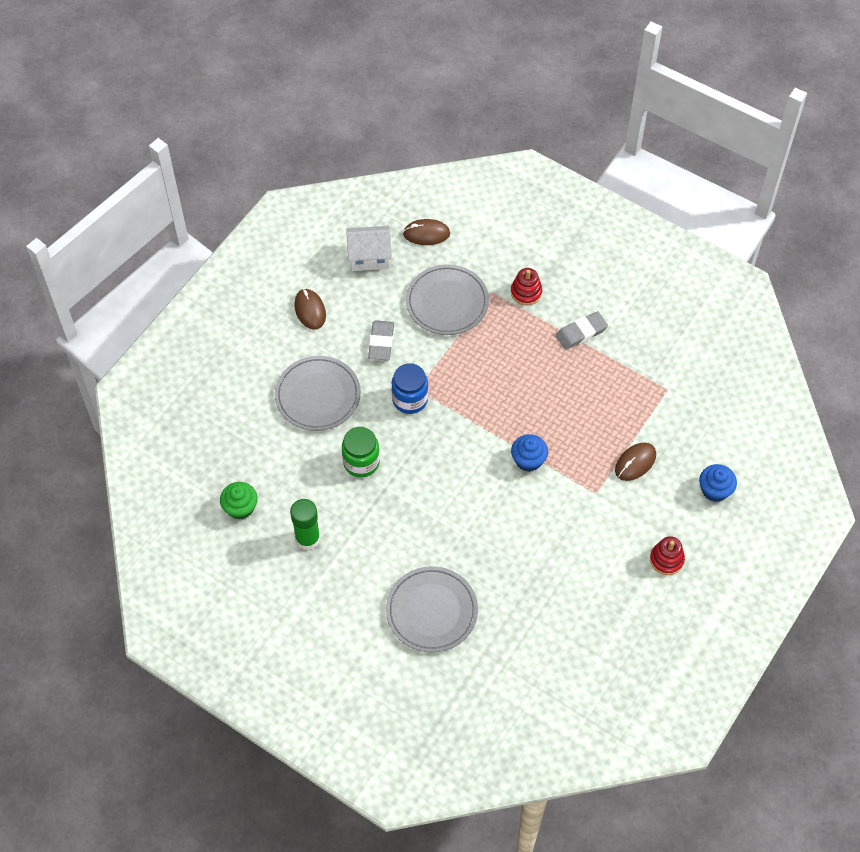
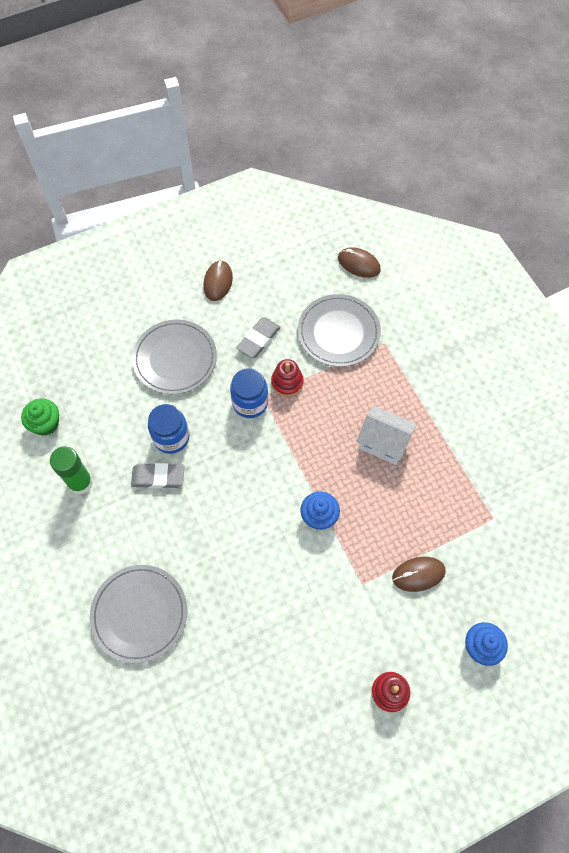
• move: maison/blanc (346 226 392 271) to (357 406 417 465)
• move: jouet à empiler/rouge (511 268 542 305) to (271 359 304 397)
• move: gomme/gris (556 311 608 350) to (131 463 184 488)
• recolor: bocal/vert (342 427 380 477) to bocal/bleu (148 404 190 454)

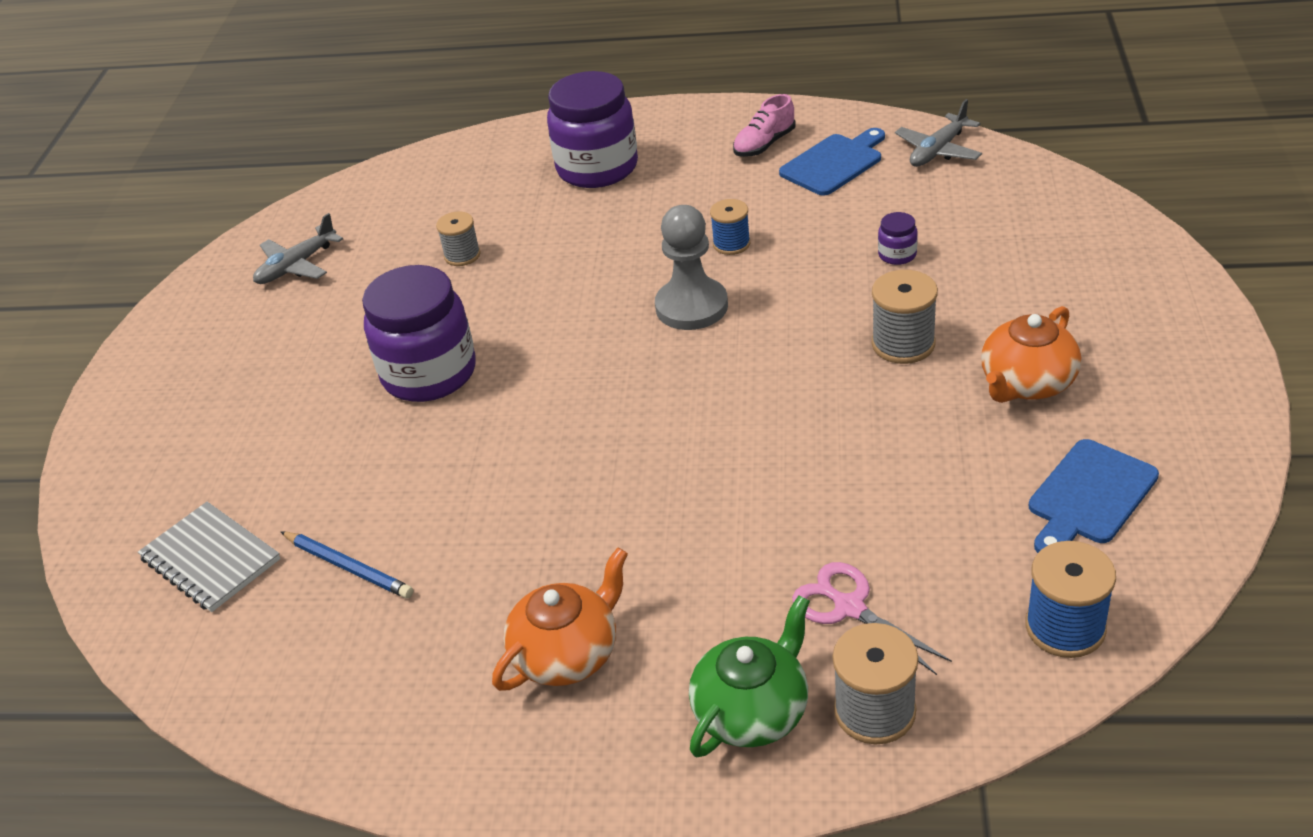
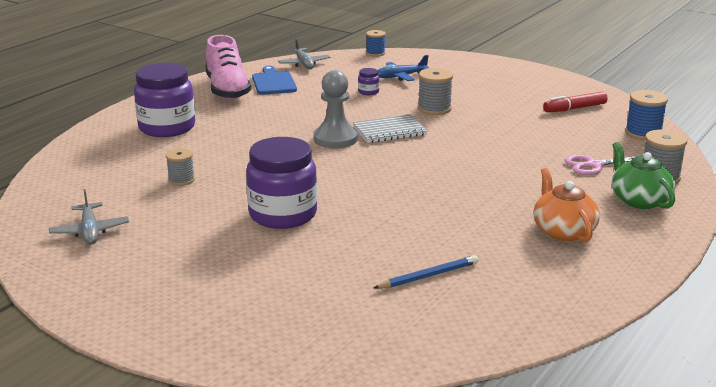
• resize: chaussure/rose (733 94 796 157) = (205 35 251 99) x1.87
• move: bobine/bleu (710 199 750 255) to (366 30 386 57)
• delete: théière/orange (981 306 1082 403)
• replace: planche à découper/bleu (1029 439 1159 553) to feutre/rouge (543 91 608 113)
• move: carnet/gris (138 502 280 612) to (353 114 428 143)
• insert: avion/bleu (378 55 429 81)

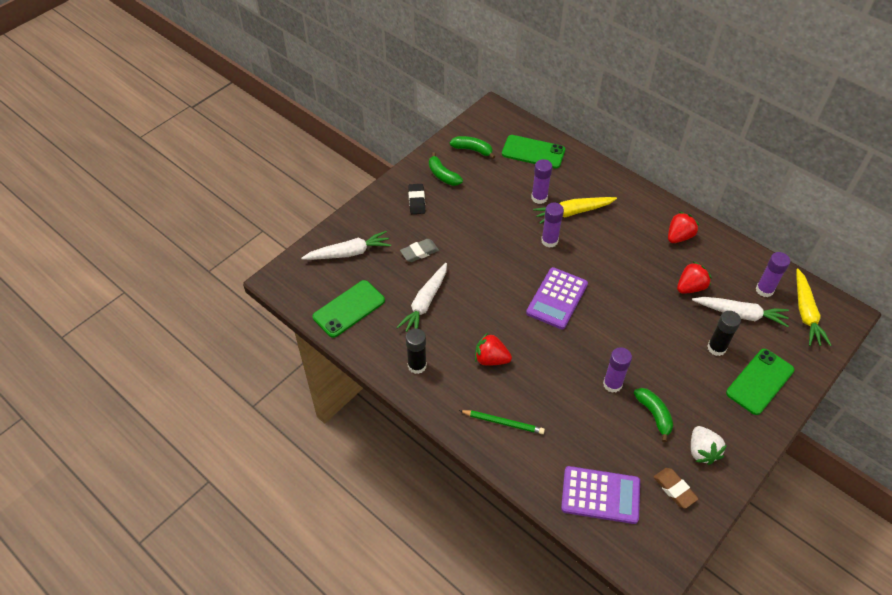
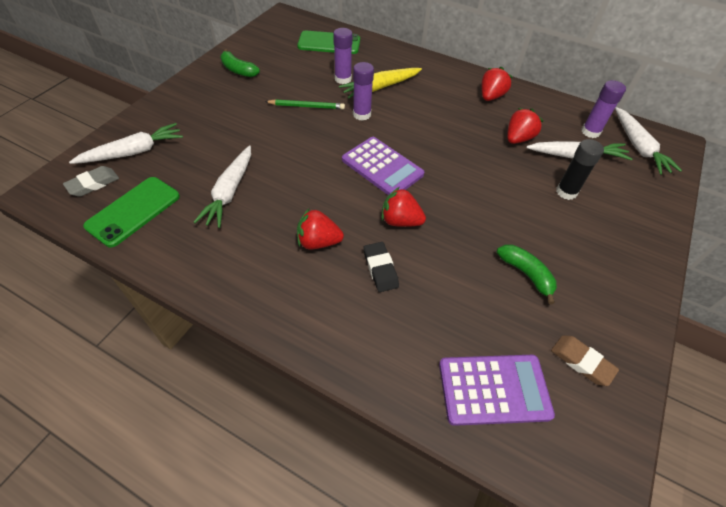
• delete: banane/vert (450 136 495 159)
• move: gomme/noir (408 184 425 214) to (364 242 399 292)
• move: gomme/gris (400 239 439 262) to (63 166 119 197)
• rotate: calculatrice/violet (526 267 588 329) = (342 137 424 196) 60 degrees counterclockwise
• recolor: carotte/jaune (796 268 832 346) to carotte/blanc (615 107 682 175)
• delete: bâton de colle/noir (406 329 427 374)
• delete: bâton de colle/violet (603 347 632 393)
• delete: téléphone/vert (726 349 794 415)
• move: crayon/vert (459 410 545 434) to (265 99 345 109)
• delete: fraise/blanc (691 426 727 465)
• insert: fraise/rouge (381 187 426 227)

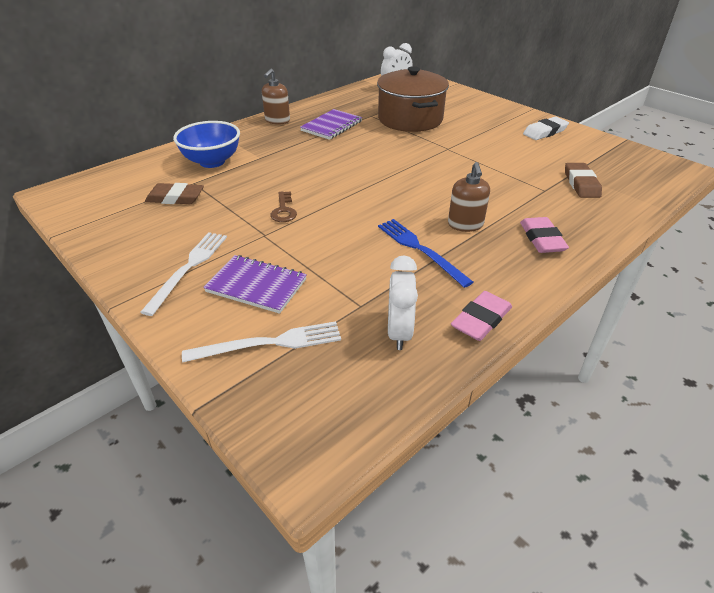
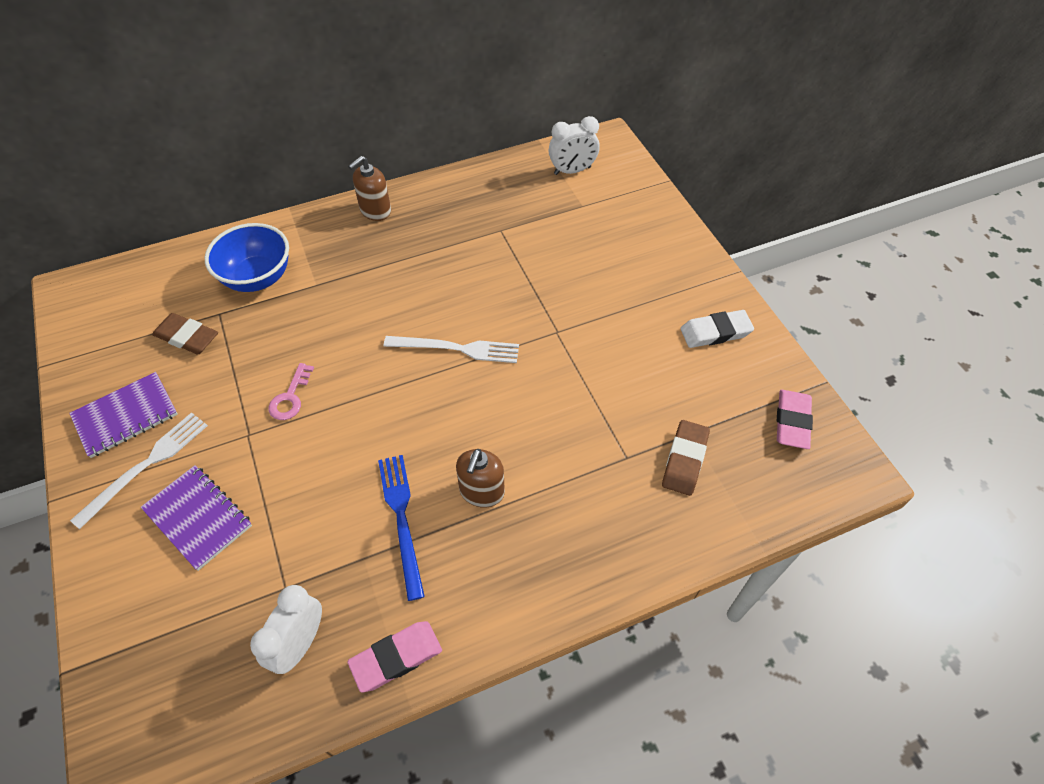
• delete: marmite/marron (377 66 449 132)
• move: carnet/violet (300 109 362 140) to (69 372 178 458)
• recolor: clé/marron (270 191 297 222) to clé/rose (268 363 314 420)
• move: gomme/rose (520 217 569 253) to (777 390 813 449)
• move: fourchette/blanc (182 321 341 363) to (384 336 519 363)

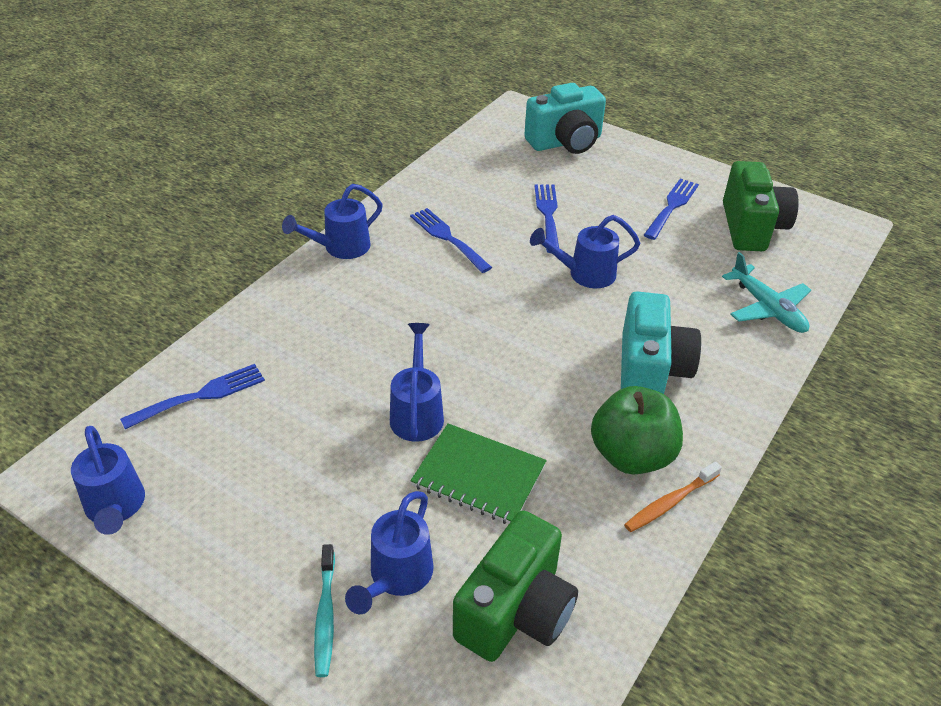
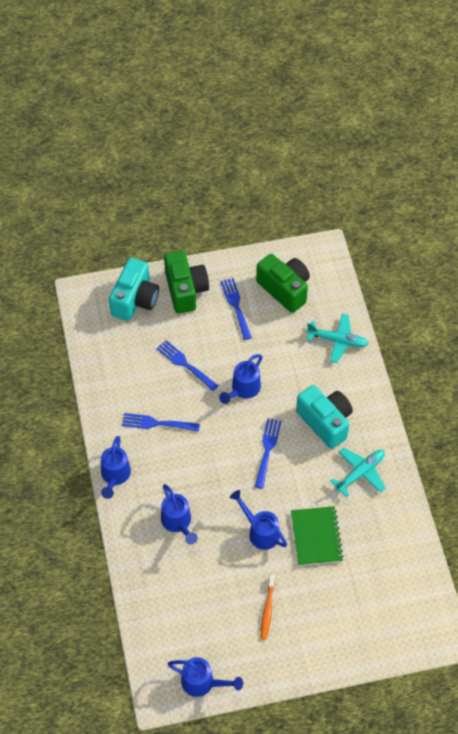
• move: fourchette/bleu (120 364 265 429) to (255 418 281 489)
• replace: pomme/vert (591 386 683 475) to avion/turquoise (330 448 386 497)
• rotate: carnet/vert (410 423 547 524) = (291 506 344 566) 75 degrees counterclockwise
• move: brosse à dents/orange (624 461 722 532) to (261 575 275 640)
• move: arrosoir/bleu (345 491 434 614) to (161 484 198 545)
• move: appareil photo/vert (453 510 578 662) to (164 251 209 314)
• delete: brosse à dents/turquoise (314 544 335 677)

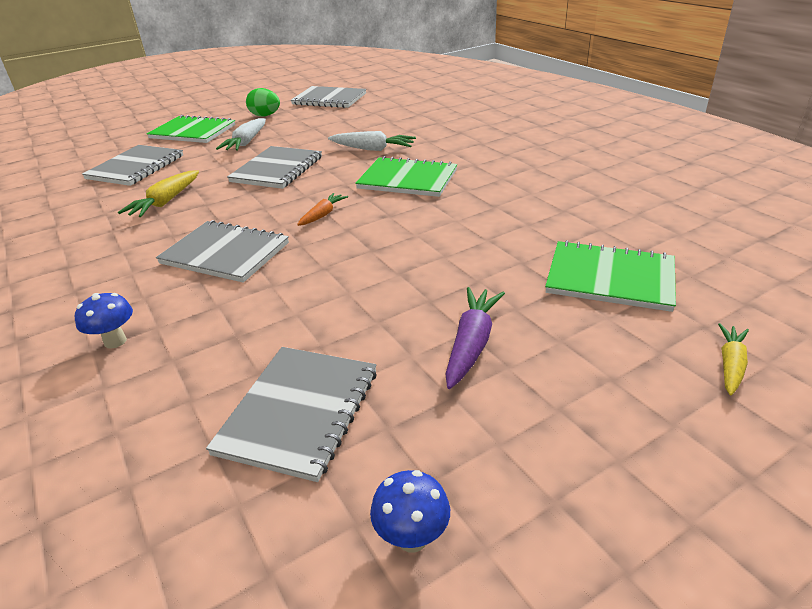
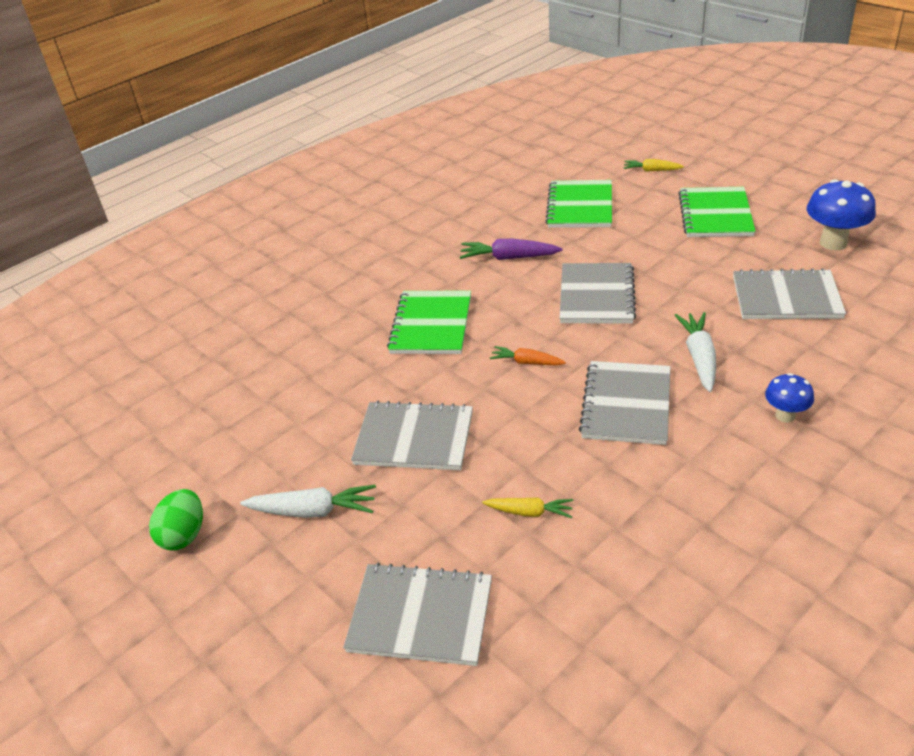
• move: carnet/gris (291 86 366 108) to (559 263 636 324)
• move: carnet/vert (147 115 236 143) to (678 187 756 237)
• move: carotte/blanc (328 131 416 151) to (675 312 716 392)
• resize: carotte/jaune (118 170 199 217) = (482 497 573 518) x0.65
• move: carotte/violet (445 287 505 389) to (460 239 563 260)
• resize: champignon/bleu (370 470 450 553) = (807 179 876 250) x1.71

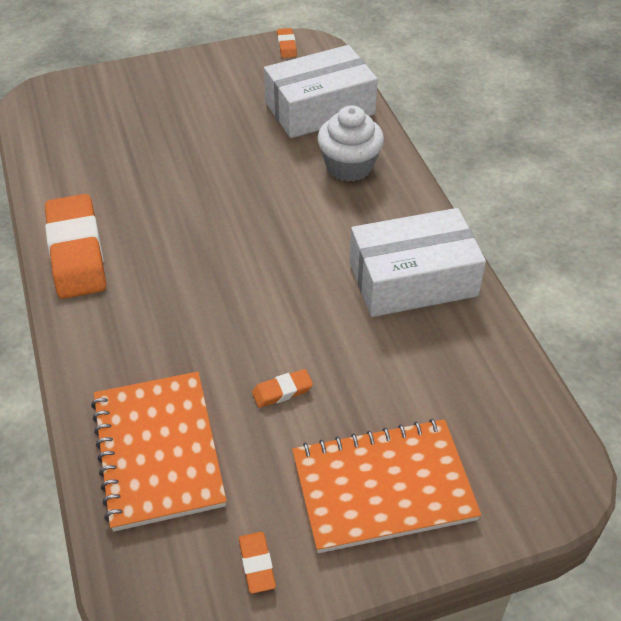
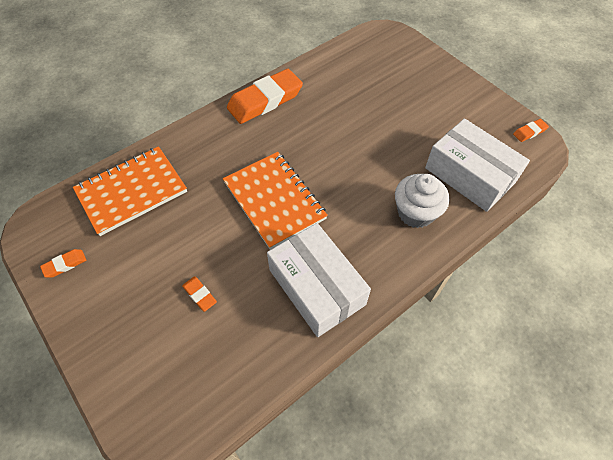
• move: gomme/orange (252 369 313 408) to (182 277 217 312)
• move: carnet/orange (292 419 481 553) to (223 152 328 250)

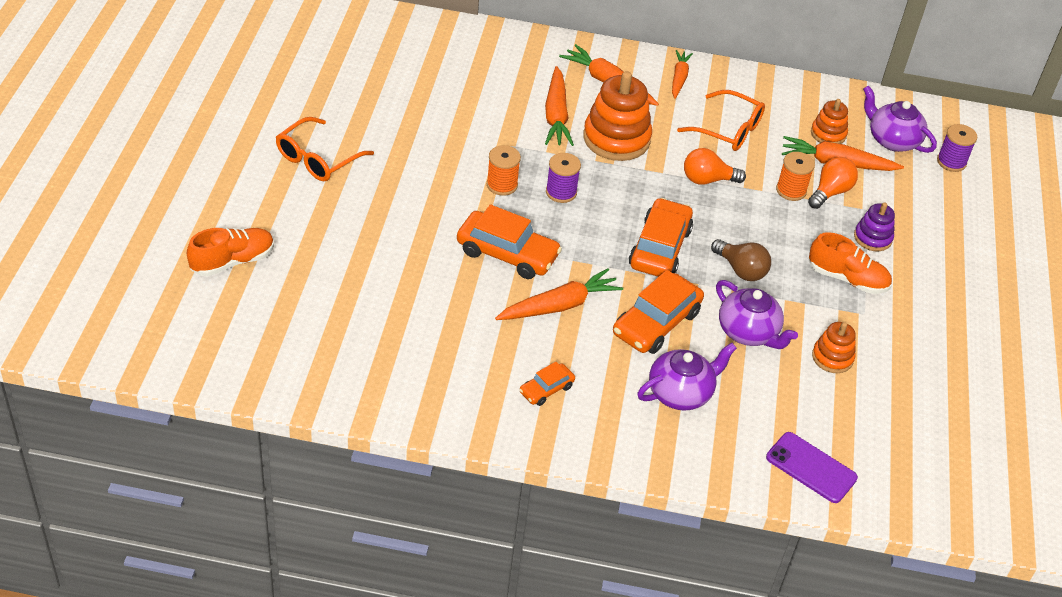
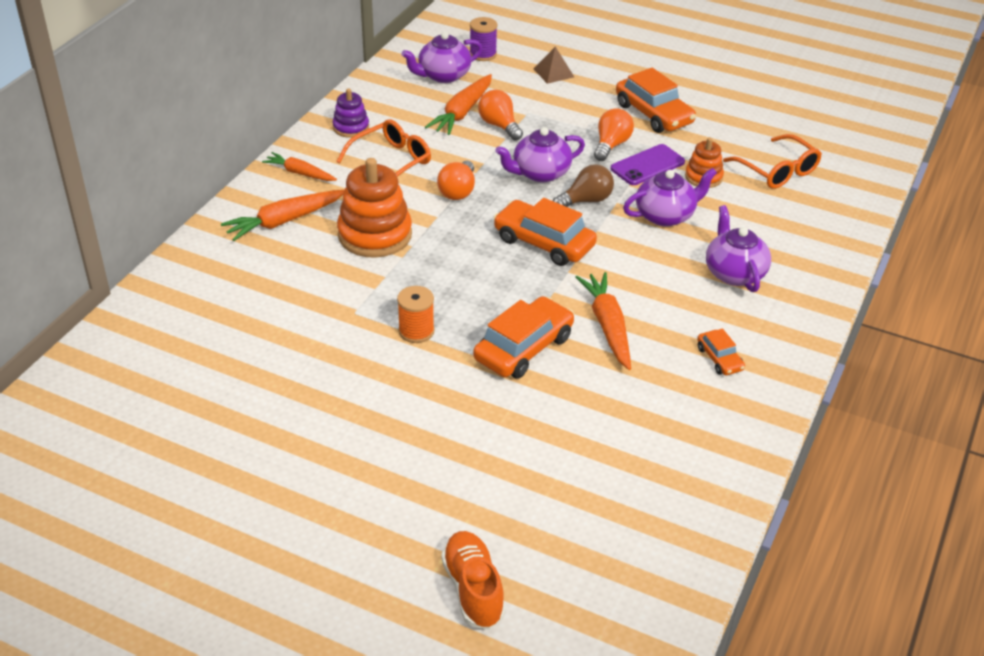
• delete: carotte/orange (545 66 574 146)
• delete: jouet à empiler/orange (811 99 848 144)
• move: lunettes/orange (276 117 374 181) to (723 134 822 189)
• delete: bobine/orange (776 152 815 201)
• delete: bobine/violet (546 153 581 203)
• move: jouet à empiler/violet (854 202 895 251) to (332 88 369 138)
• replace: chaussure/orange (809 232 892 294) to ampoule/orange (594 108 634 161)
• move: voiture/orange (613 270 704 354) to (616 68 696 133)
• move: téléphone/violet (766 432 858 503) to (611 144 685 185)
• insert: pyramide/marron (534 47 574 84)
• insert: théière/violet (495 127 585 182)

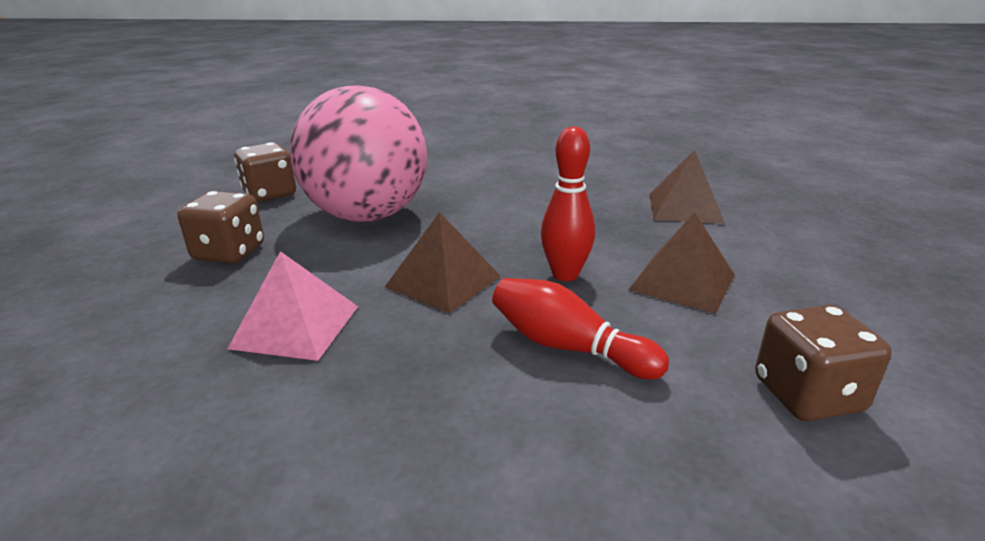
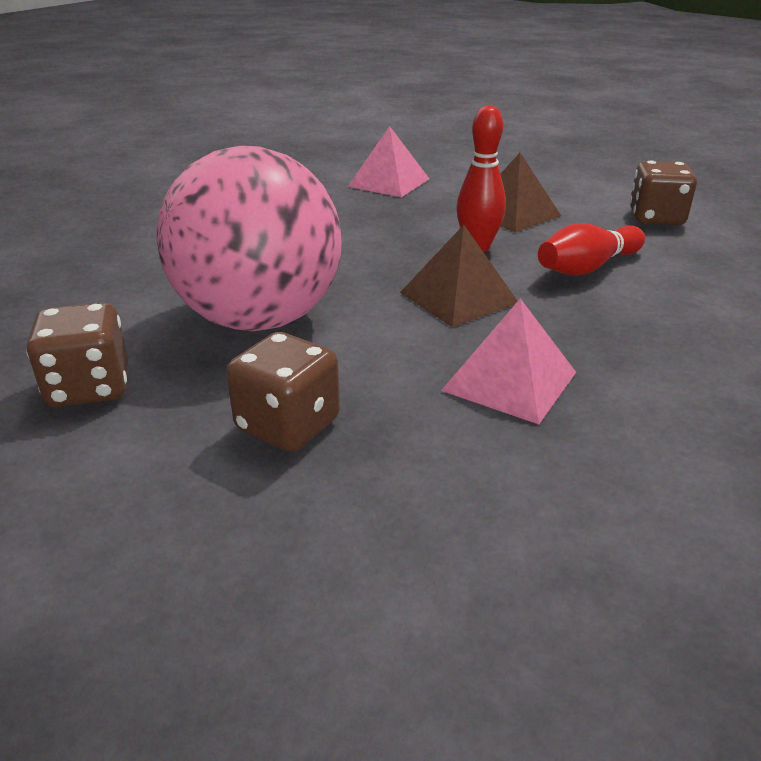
• recolor: pyramide/marron (650 150 725 224) to pyramide/rose (348 126 429 197)

